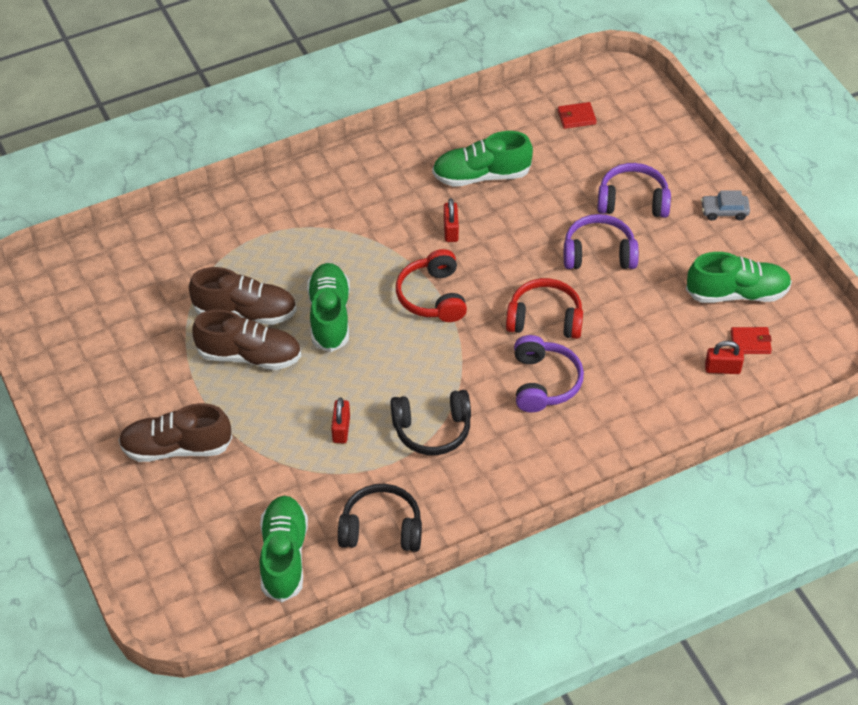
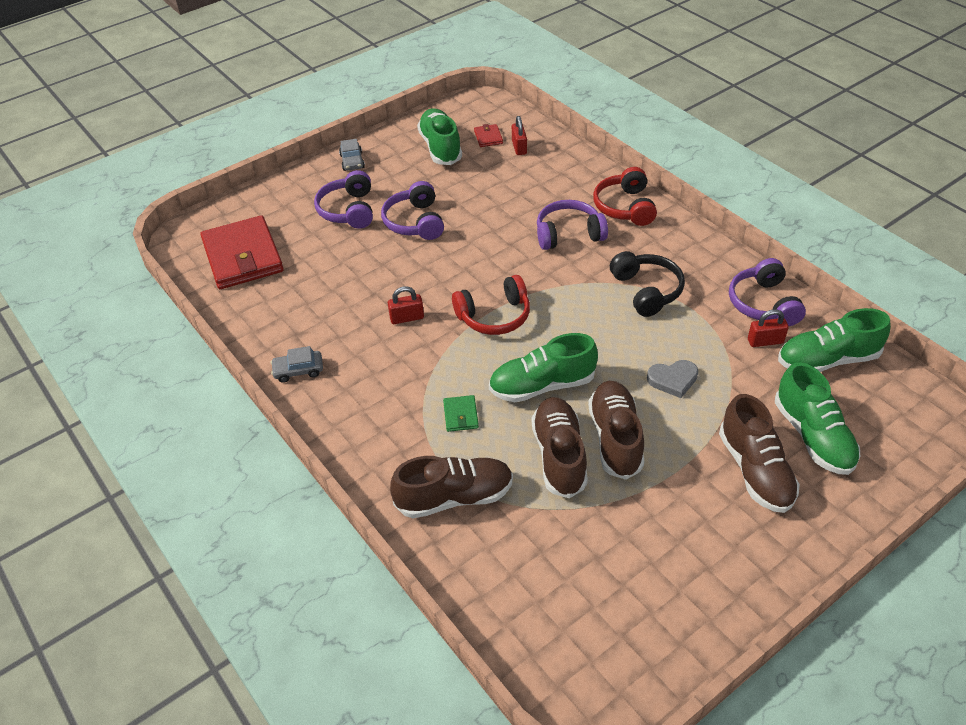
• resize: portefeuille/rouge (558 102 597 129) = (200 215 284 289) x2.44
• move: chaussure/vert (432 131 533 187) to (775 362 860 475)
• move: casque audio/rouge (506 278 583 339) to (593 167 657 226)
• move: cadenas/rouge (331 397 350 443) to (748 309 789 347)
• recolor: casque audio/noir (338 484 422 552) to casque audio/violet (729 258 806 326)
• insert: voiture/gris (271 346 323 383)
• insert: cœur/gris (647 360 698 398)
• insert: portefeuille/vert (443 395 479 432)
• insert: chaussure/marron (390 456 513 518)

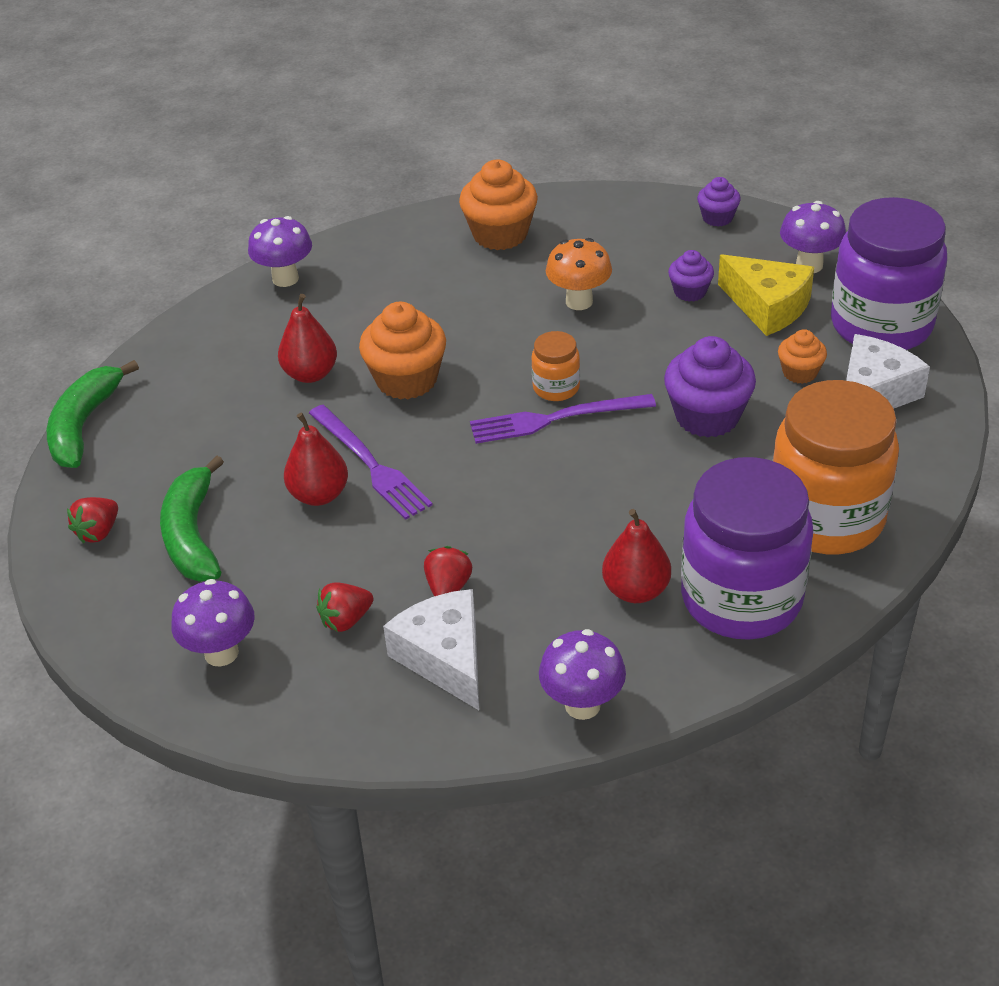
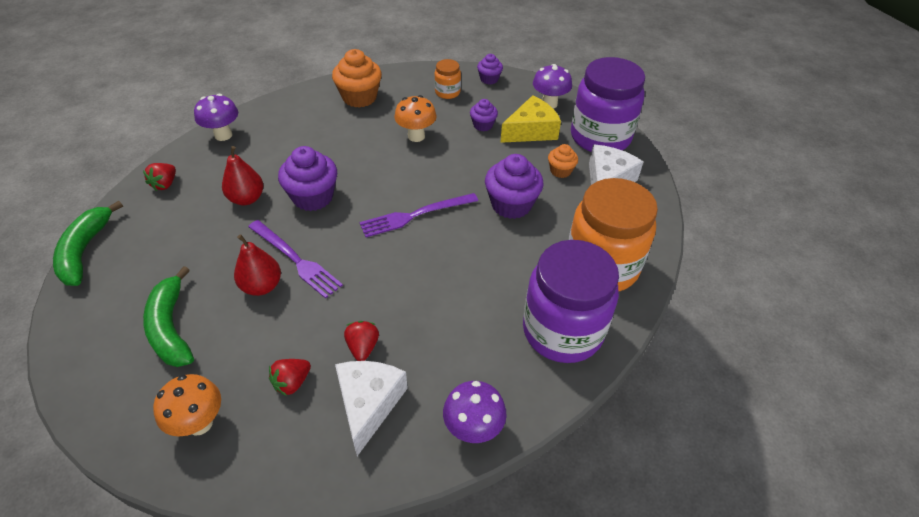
• rotate: fromage/jaune (718 254 814 336) = (500 95 561 143) 60 degrees counterclockwise
• recolor: muffin/orange (359 302 446 400) to muffin/violet (278 146 337 211)
• move: bocal/orange (531 331 580 401) to (434 59 461 99)
• move: fraise/rouge (67 497 118 543) to (143 163 176 191)
• delete: poire/rouge (602 509 671 603)
• recolor: champignon/violet (171 579 255 667) to champignon/orange (153 374 221 437)
• rotate: fromage/blanc (383 589 479 710) = (335 361 408 456) 45 degrees clockwise

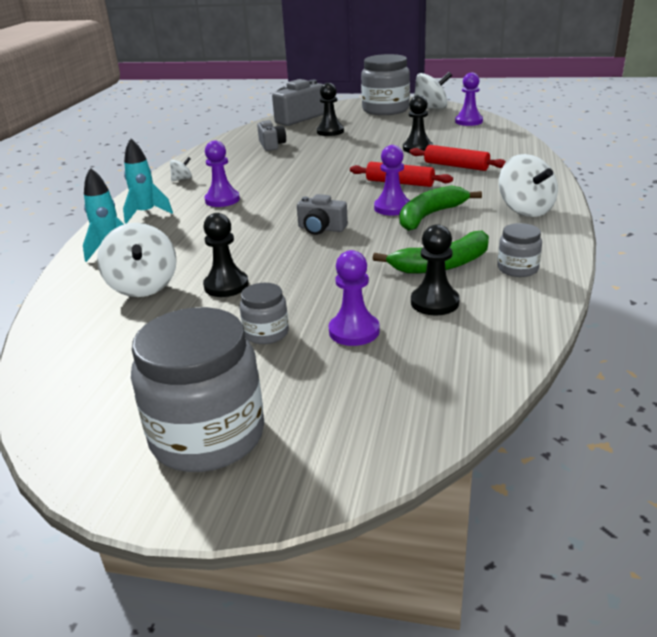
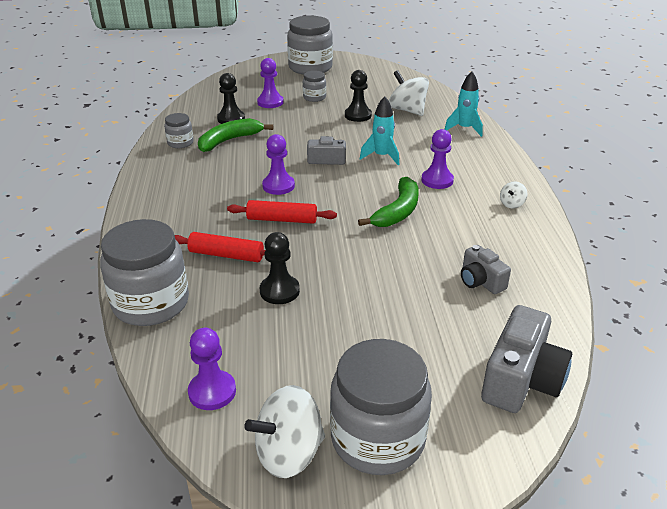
• delete: pion/noir (317 83 344 136)
• move: fusée/turquoise (123 138 173 224) to (360 96 399 165)
• delete: toupie/blanc (499 154 558 217)
• move: banane/vert (400 185 482 231) to (358 177 419 227)
• insert: bocal/gris (100 219 189 326)

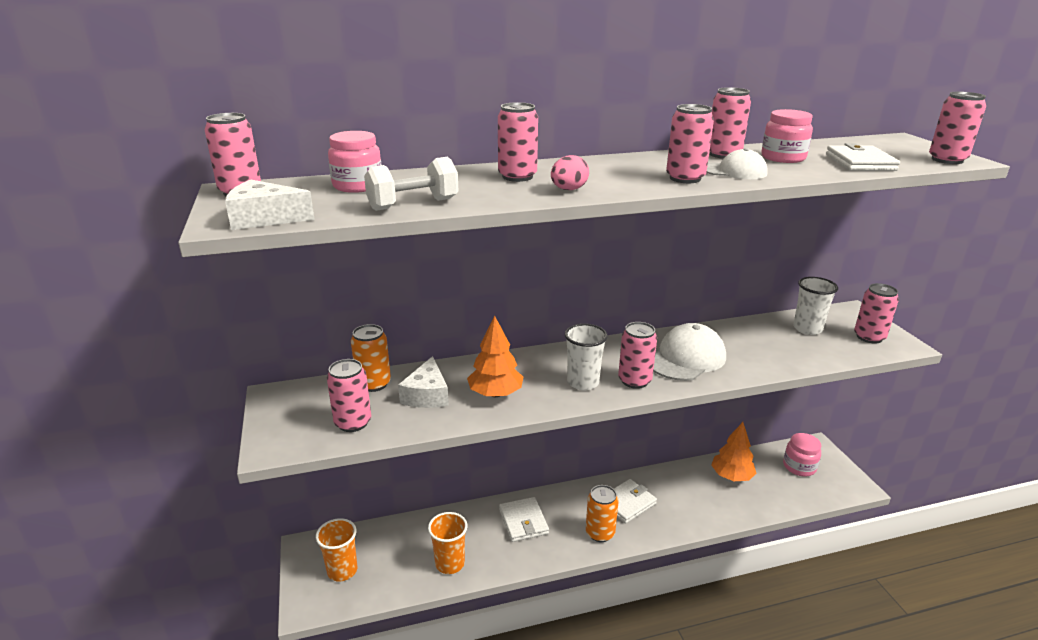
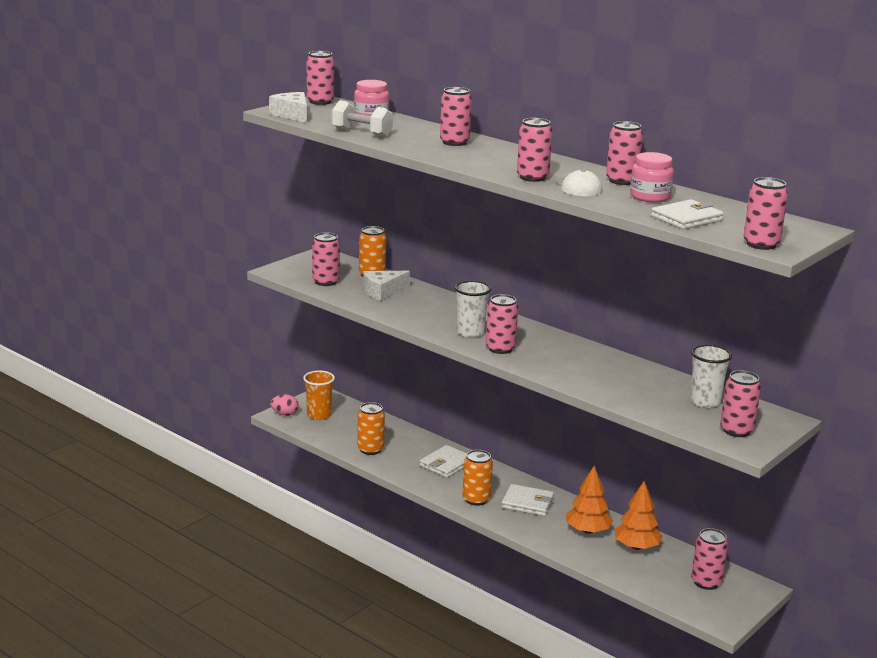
• move: œuf/rose (551 155 589 190) to (270 394 299 416)
• move: arbre/orange (467 316 523 397) to (566 466 613 534)
• delete: casquette/blanc (653 323 726 381)
• replace: bocal/rose (783 433 821 477) to canette/rose (691 528 728 590)
• replace: gobelet/orange (428 512 467 574) to canette/orange (357 402 385 455)

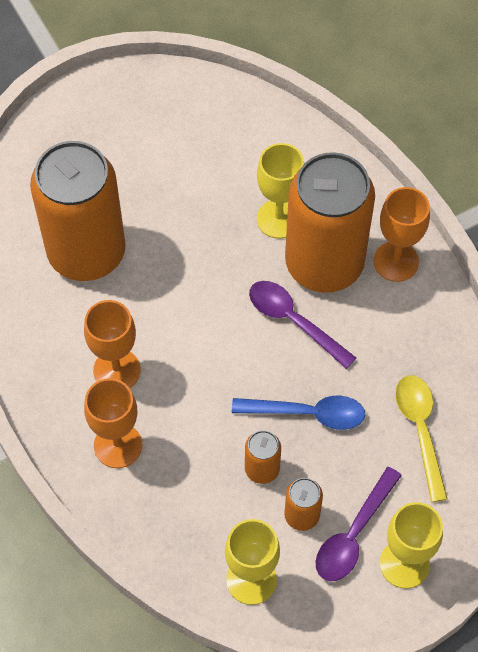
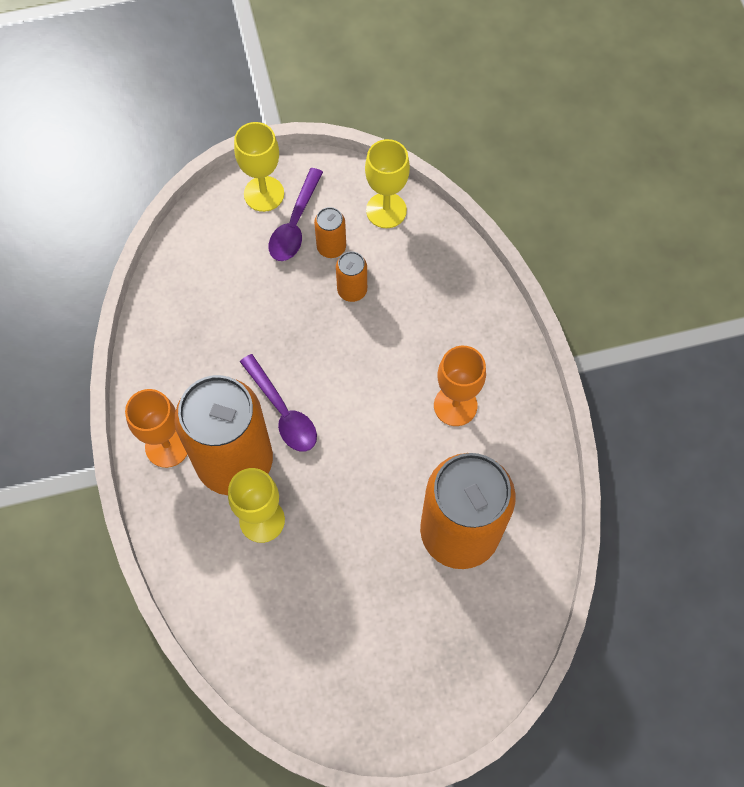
• delete: cuillère/jaune (395 375 448 502)
• delete: verre à pied/orange (84 378 142 468)
• delete: cuillère/bleu (232 396 365 430)
• rotate: cuillère/violet (315 467 402 581) = (269 168 323 261) 150 degrees clockwise

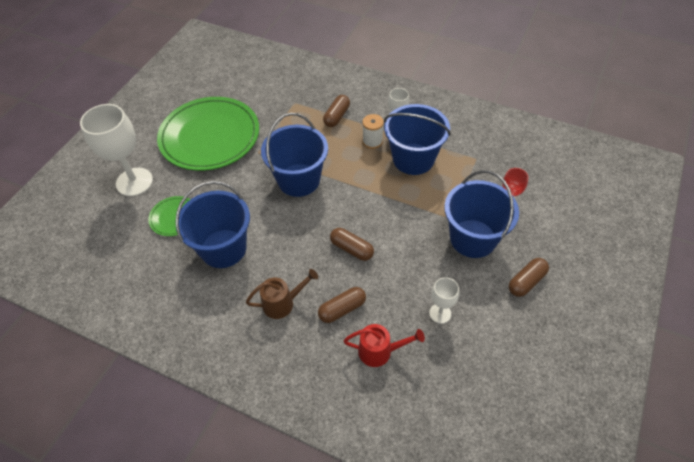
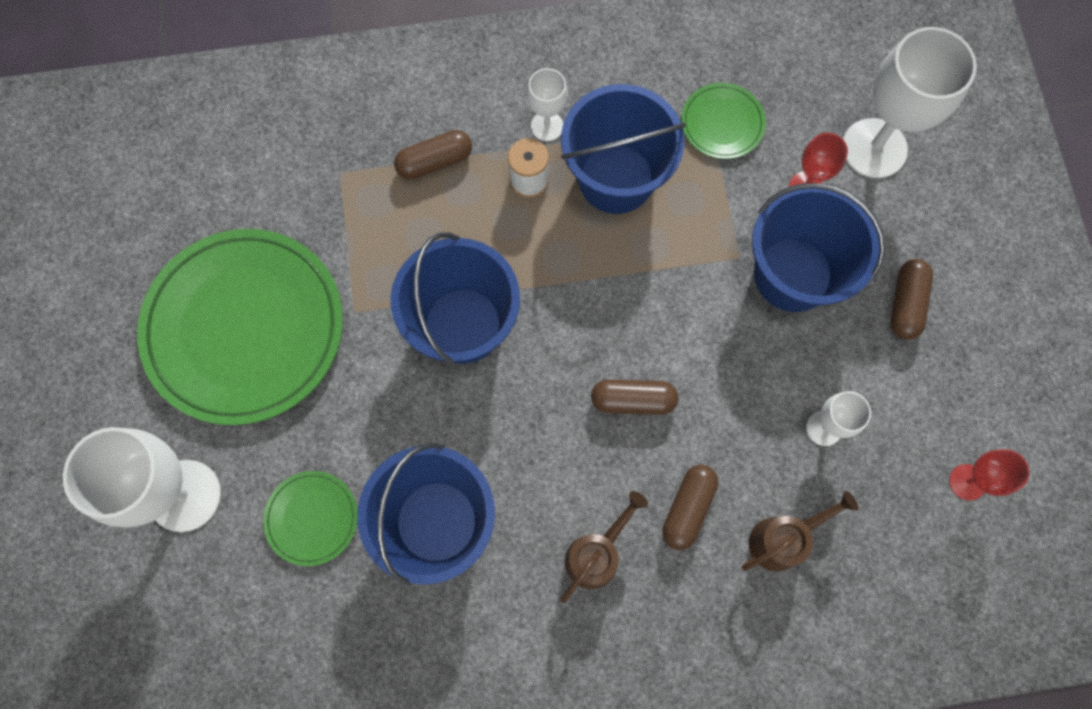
• rotate: gélule/marron (323 95 350 127) = (394 130 472 179) 75 degrees clockwise
• recolor: arrosoir/rouge (343 324 425 367) to arrosoir/marron (742 491 858 571)
• insert: verre à pied/blanc (843 27 977 178)
• insert: assiette/vert (681 83 766 159)
• insert: verre à pied/rouge (949 449 1029 501)

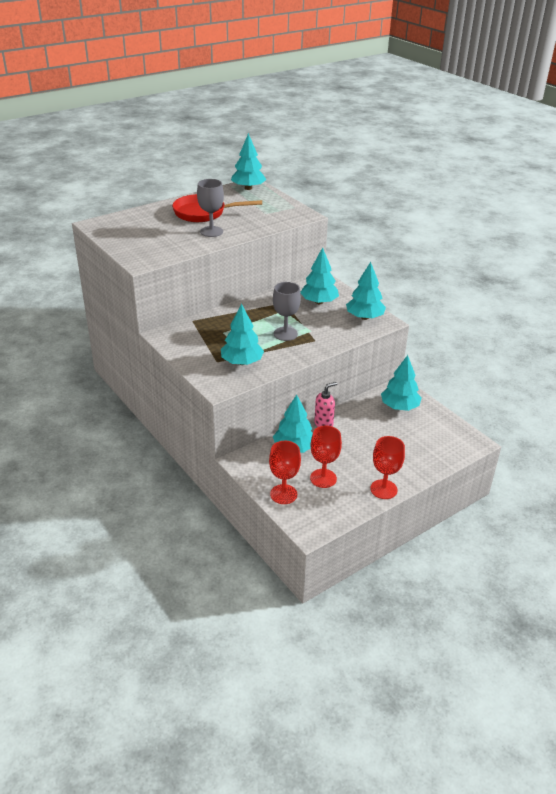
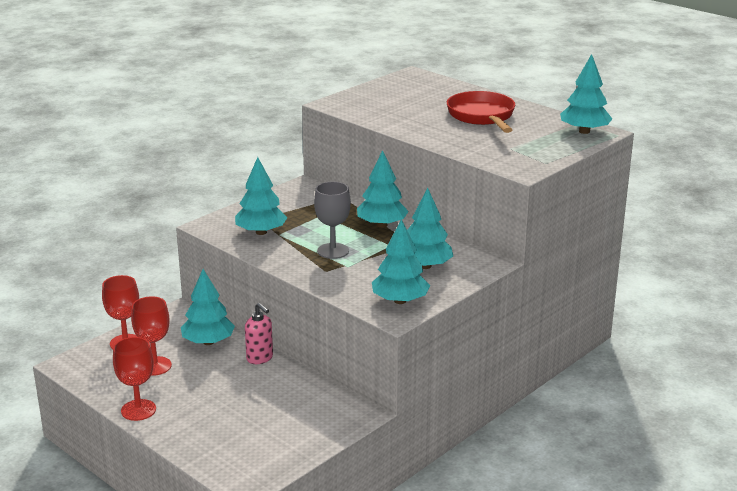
• delete: verre à pied/gris (197 179 224 237)
• move: arbre/turquoise (381 355 422 411) to (357 150 409 228)

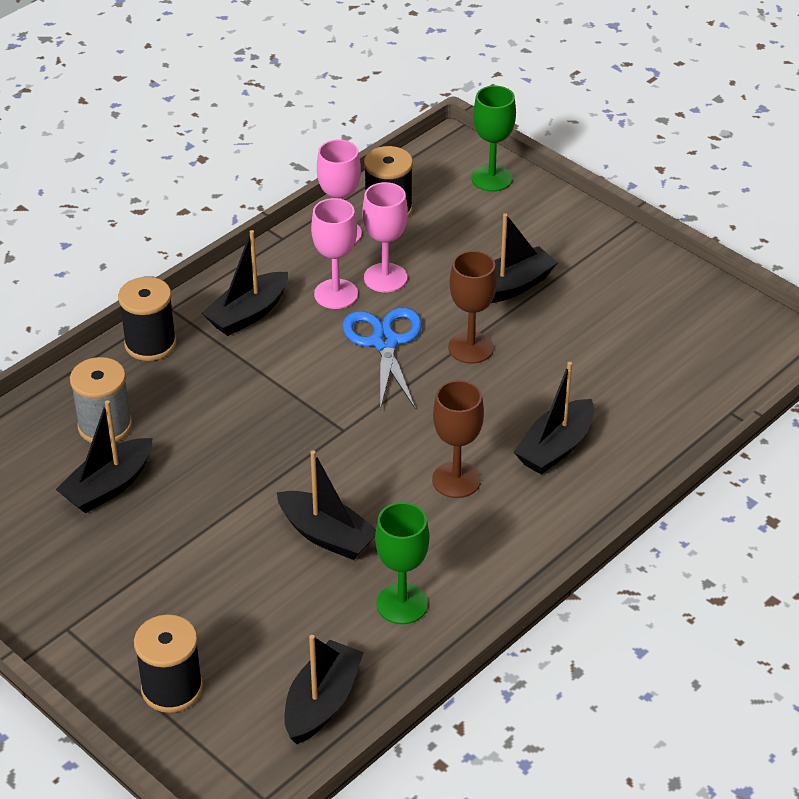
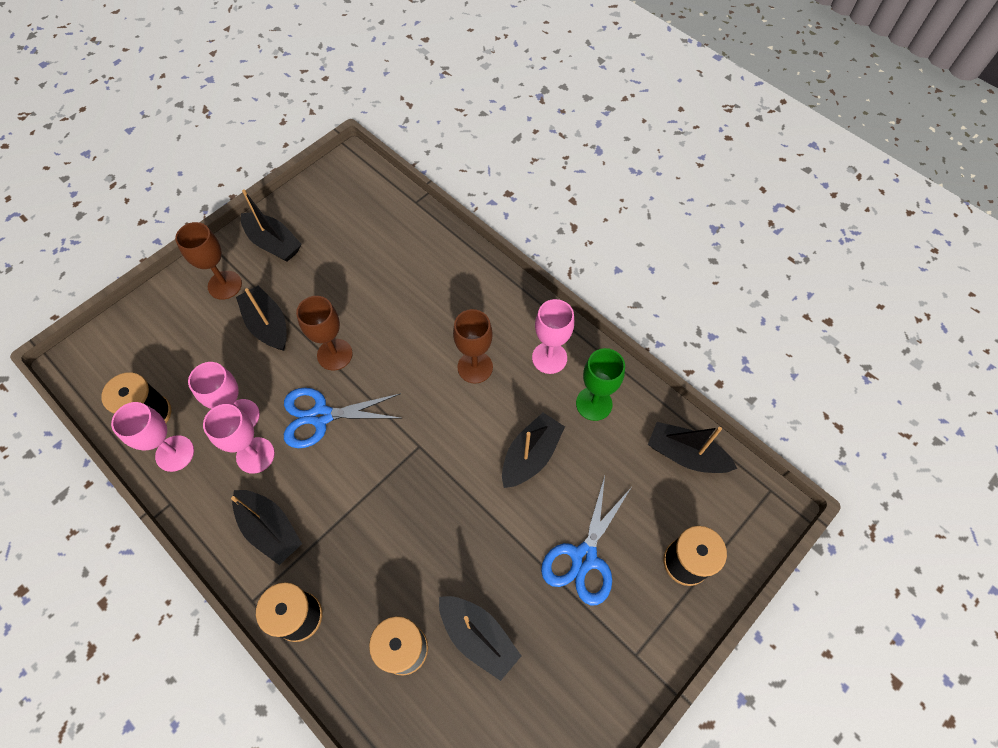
• delete: verre à pied/vert (471 86 516 192)
• move: bateau/noir (514 362 594 474) to (241 189 302 262)
• insert: verre à pied/marron (175 222 242 300)
• insert: verre à pied/rose (532 299 574 374)
• insert: ciseaux/bleu (541 476 631 605)

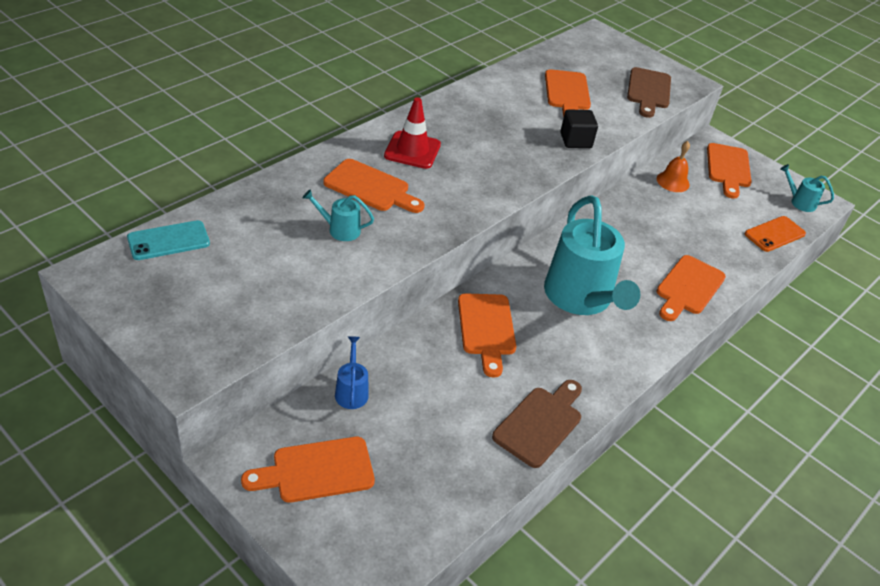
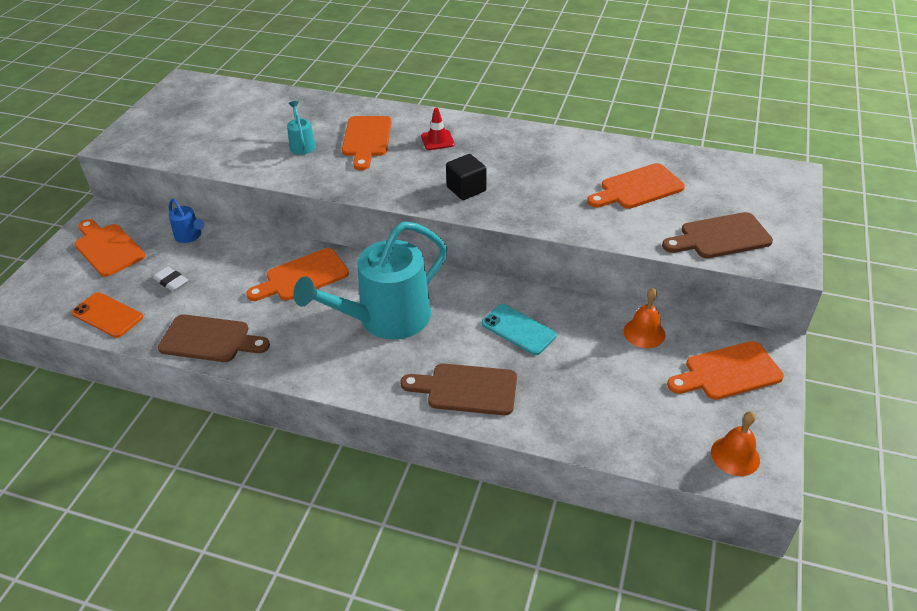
• resize: cône de chantier/rouge (384 97 441 169) = (421 108 455 150) x0.64
• move: cube/noir (560 109 598 148) to (446 154 487 200)
• replace: arrosoir/turquoise (780 164 834 212) to cloche/orange (711 411 760 476)
• move: téléphone/orange (745 216 806 252) to (71 292 143 338)
• move: téléphone/turquoise (127 220 210 260) to (482 304 557 355)
• recolor: planche à découper/orange (657 255 726 321) to planche à découper/marron (401 363 517 415)
• rotate: arrosoir/bleu (335 336 369 409) = (169 199 204 243) 75 degrees clockwise
• insert: gomme/blanc (153 267 188 292)

